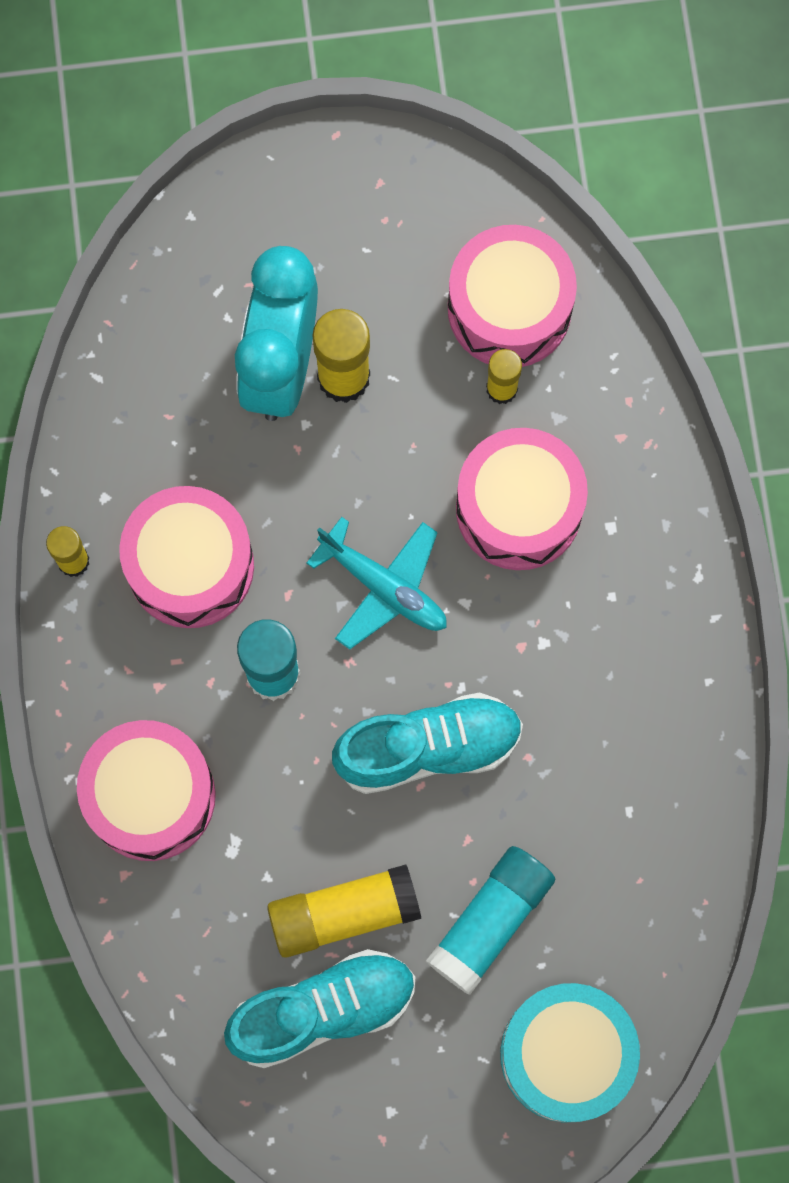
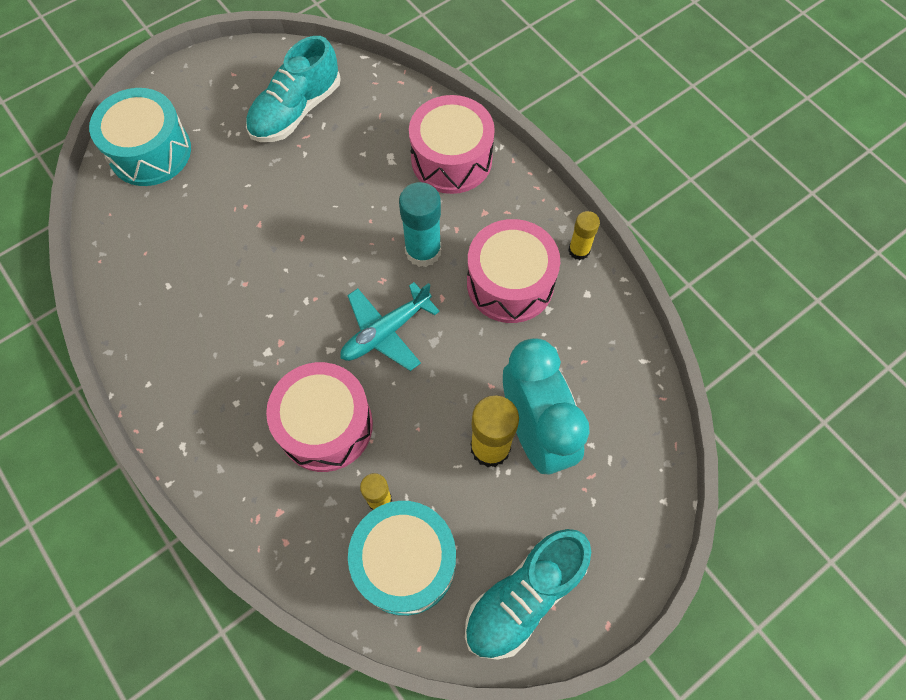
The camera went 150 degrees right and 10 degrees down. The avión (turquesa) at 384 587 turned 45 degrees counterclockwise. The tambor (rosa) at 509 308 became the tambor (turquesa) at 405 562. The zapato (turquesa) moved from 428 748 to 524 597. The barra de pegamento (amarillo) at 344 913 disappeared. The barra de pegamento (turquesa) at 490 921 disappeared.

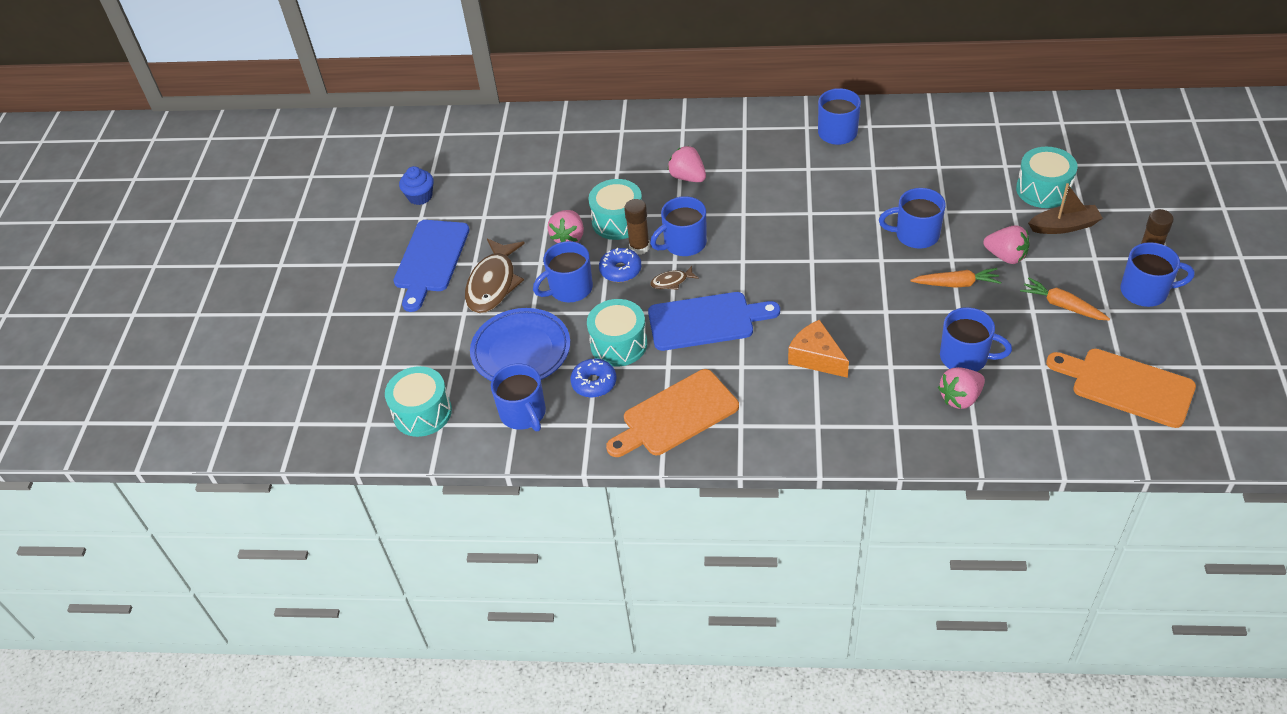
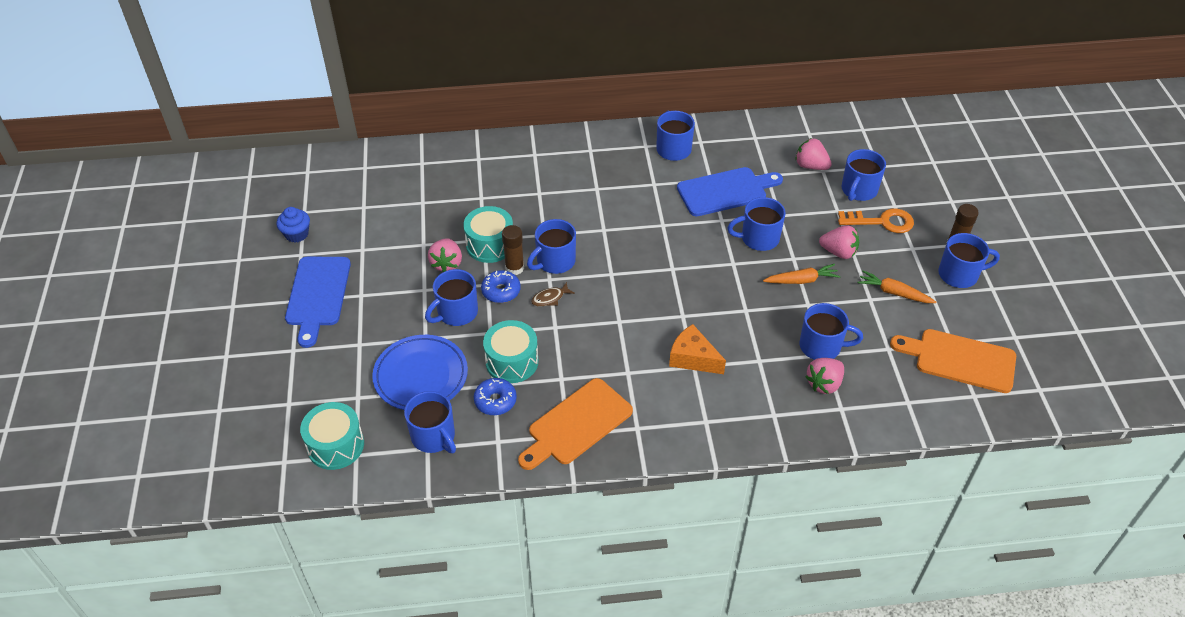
The camera went 15 degrees left and 0 degrees up. The tabla de cortar (azul) moved from 706 321 to 725 191. The fresa (rosa) moved from 688 177 to 810 166. The barco (marrón) at 1064 226 was replaced by the llave (naranja) at 882 222. The tambor (turquesa) at 1043 189 was replaced by the taza (azul) at 858 190. The pez (marrón) at 493 284 disappeared.

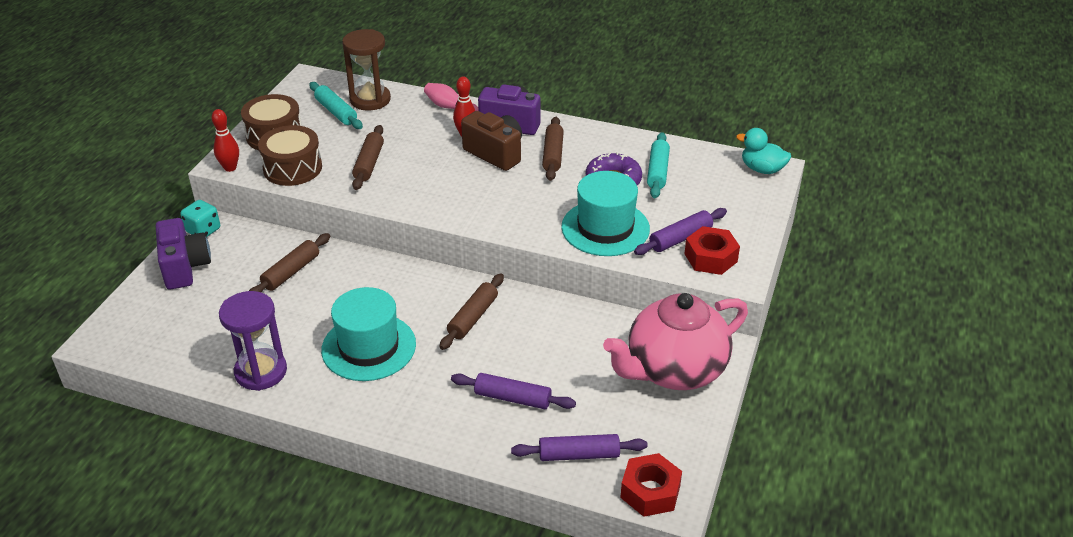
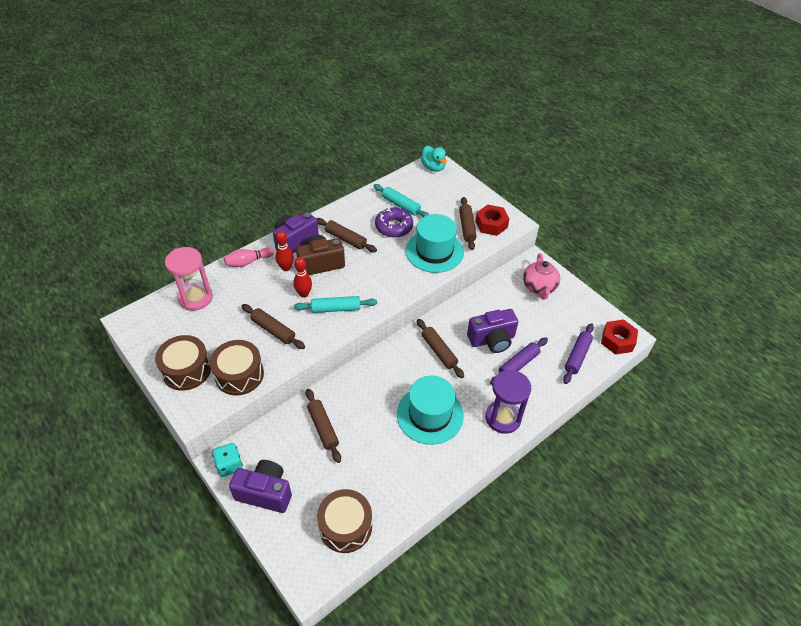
The camera went 60 degrees left and 10 degrees up. The reloj de arena (marrón) at 370 100 became the reloj de arena (rosa) at 195 298. The bolo (rojo) moved from 230 168 to 304 294. The rodillo (turquesa) moved from 336 112 to 336 308. The tambor (marrón) at 345 526 appeared. The pato (turquesa) at 762 169 turned 90 degrees counterclockwise. The rodillo (morado) at 680 238 became the rodillo (marrón) at 467 227. The cámara (morado) at 492 340 appeared. The reloj de arena (morado) moved from 261 372 to 503 418. The tetera (rosa) at 674 370 changed to 0.60 times the size.

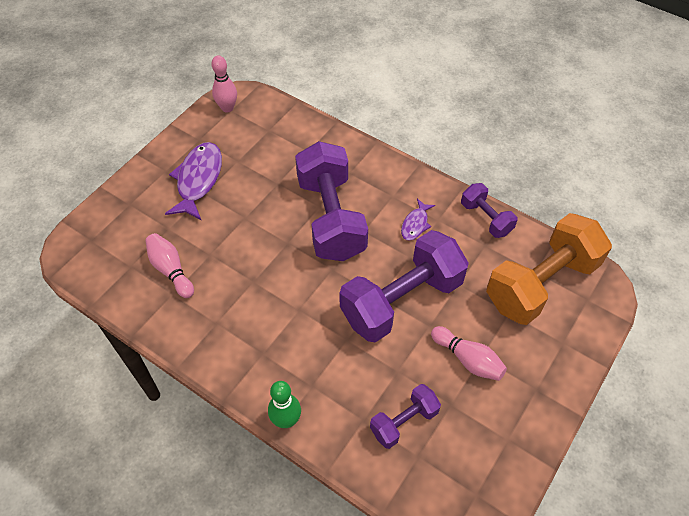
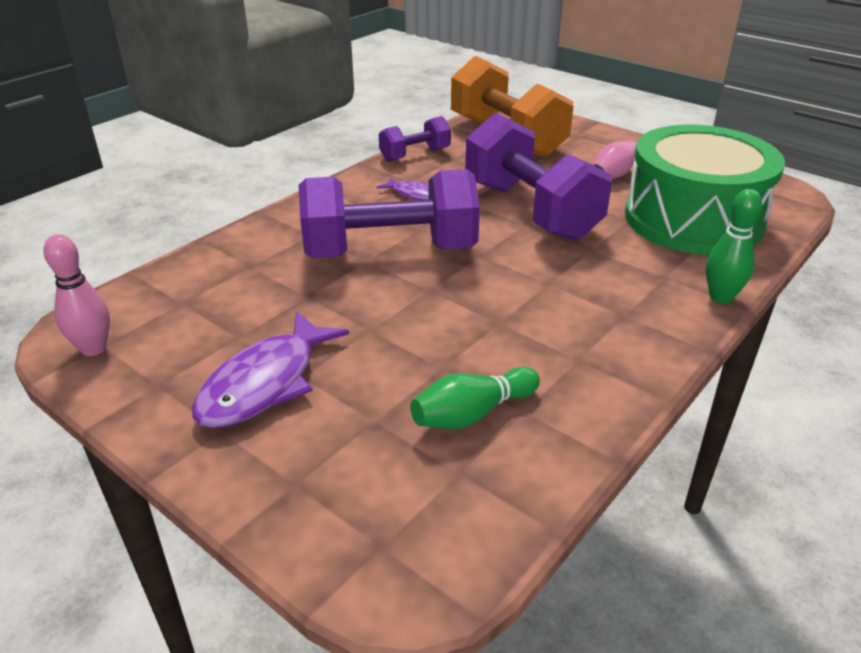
The camera went 85 degrees left and 20 degrees down. The pez (morado) at 198 180 turned 75 degrees counterclockwise. The bolo (rosa) at 171 270 became the bolo (verde) at 472 413. The mancuerna (morado) at 404 422 was replaced by the tambor (verde) at 693 219.

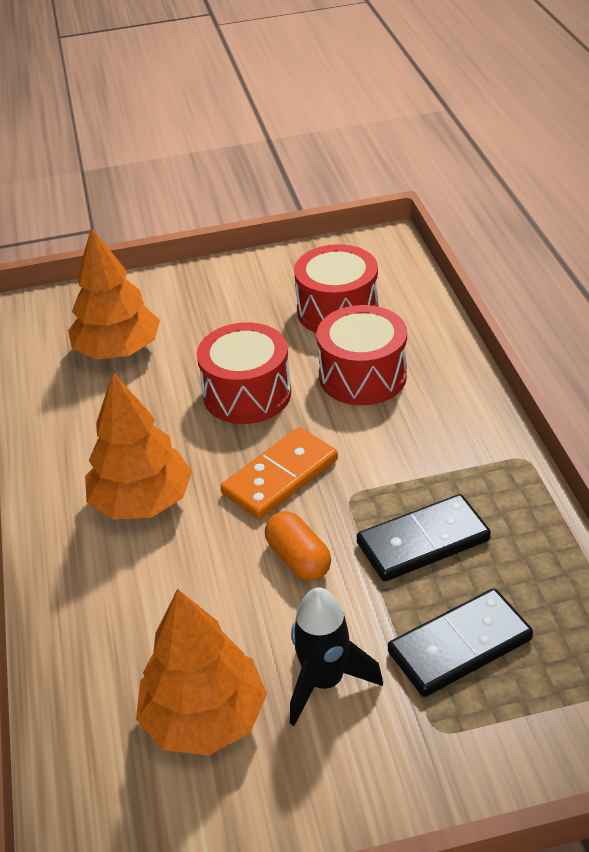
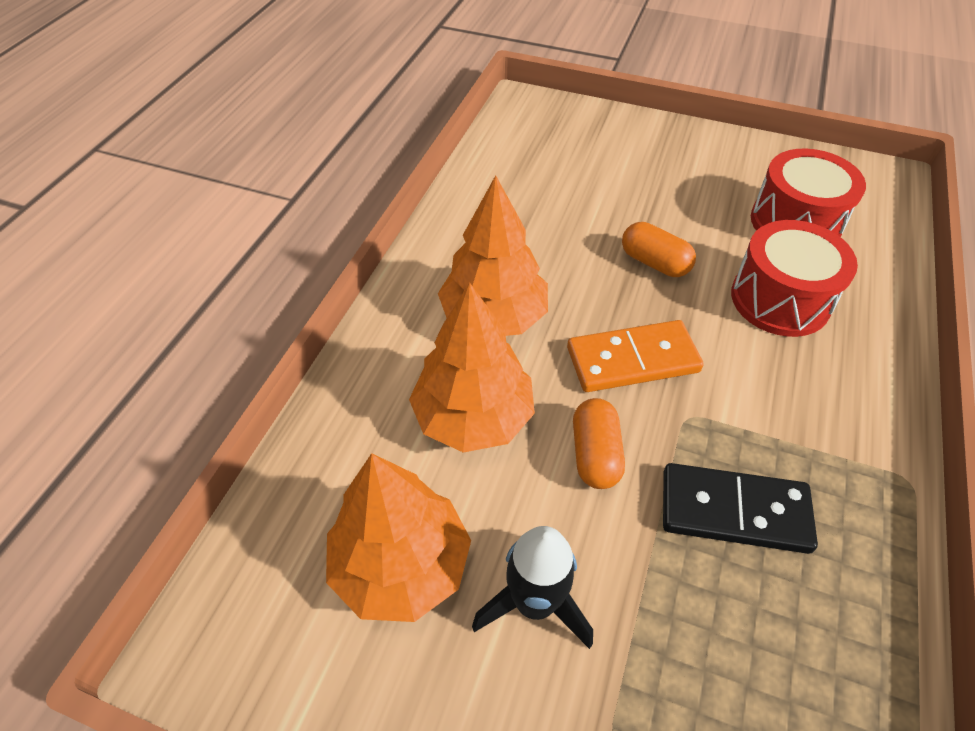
The camera went 30 degrees right and 10 degrees up. The árbol (naranja) moved from 118 351 to 473 417. The tambor (rojo) at 247 394 was replaced by the cápsula (naranja) at 654 263. The ficha de dominó (negro) at 459 645 disappeared.

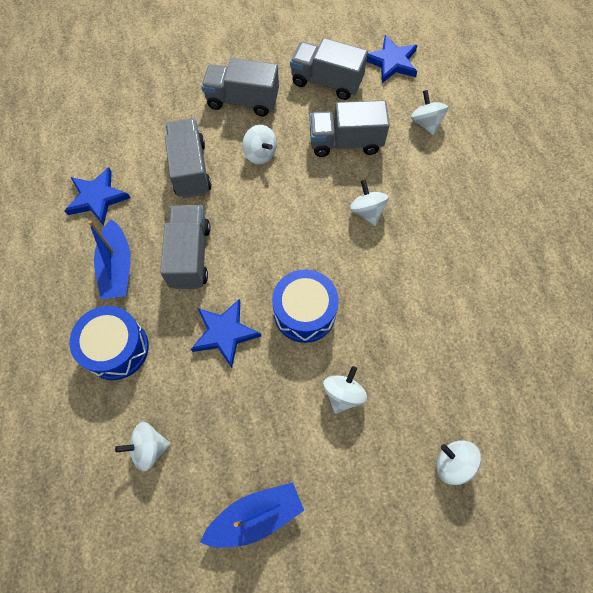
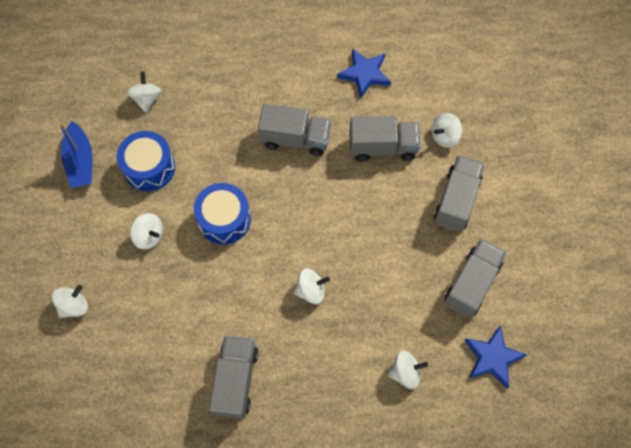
The camera went 100 degrees right and 0 degrees up. The tambor (azul) moved from 116 348 to 149 168. The camión (gris) moved from 345 142 to 235 380. The peonza (blanco) moved from 260 154 to 444 136. The barco (azul) at 117 267 disappeared. The estrella (azul) at 225 333 disappeared.

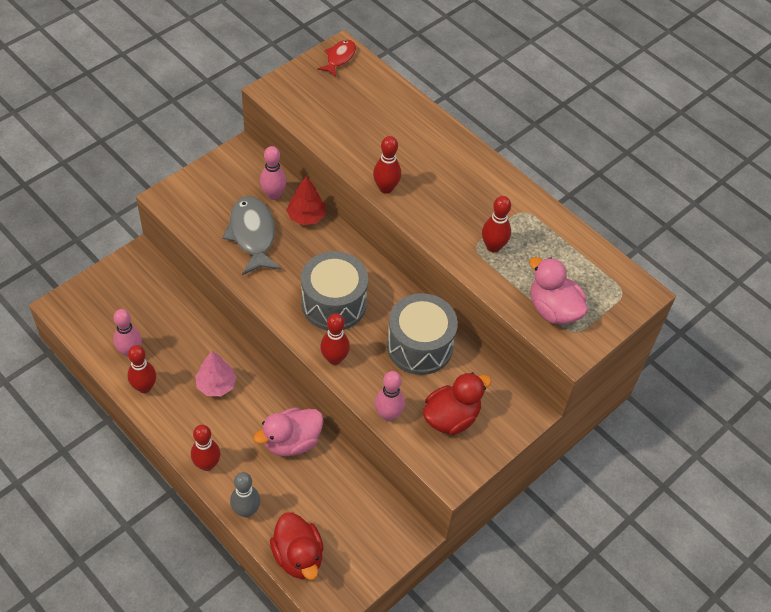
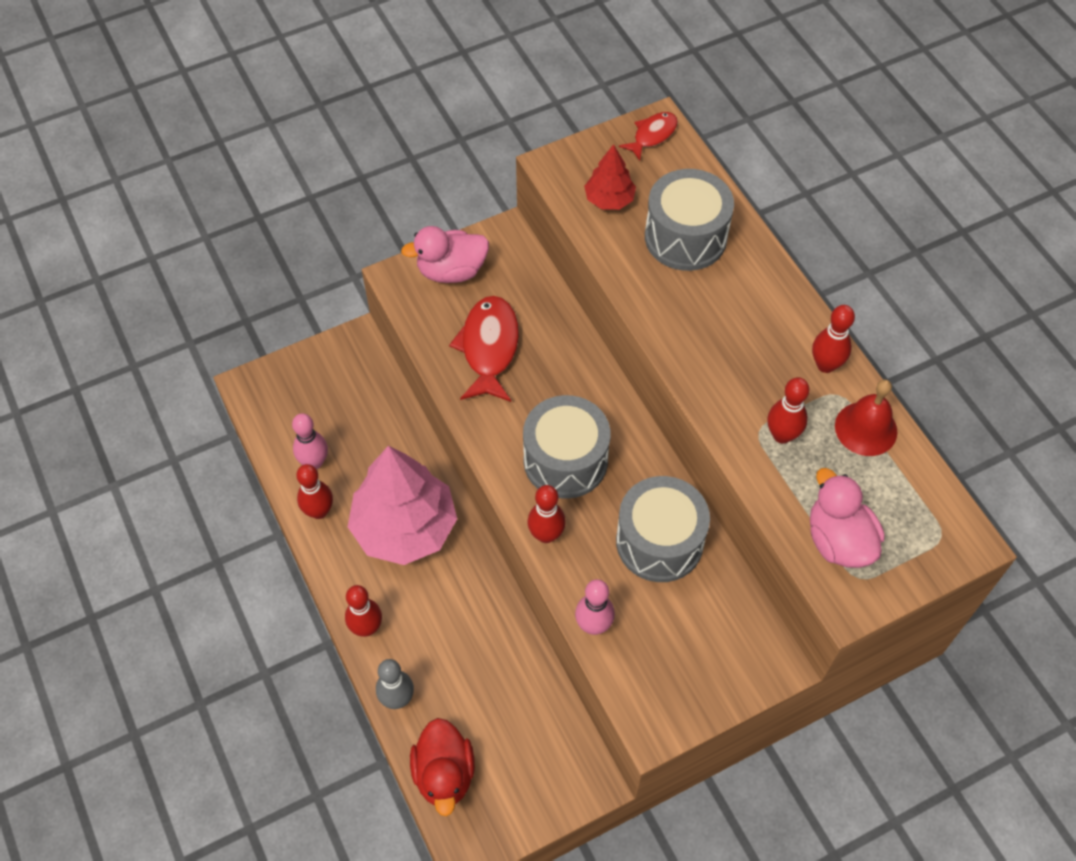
The camera went 20 degrees right and 5 degrees up. The árbol (rosa) at 216 385 changed to 2.08 times the size. The pato (rosa) moved from 292 442 to 451 271. The pez (gris) at 252 235 became the pez (rojo) at 489 348. The árbol (rojo) moved from 306 217 to 609 199. The tambor (gris) at 685 237 appeared. The bolo (rojo) moved from 386 188 to 825 365. The campana (rojo) at 866 428 appeared. The bolo (rosa) at 273 195 disappeared. The pato (rojo) at 451 417 disappeared.

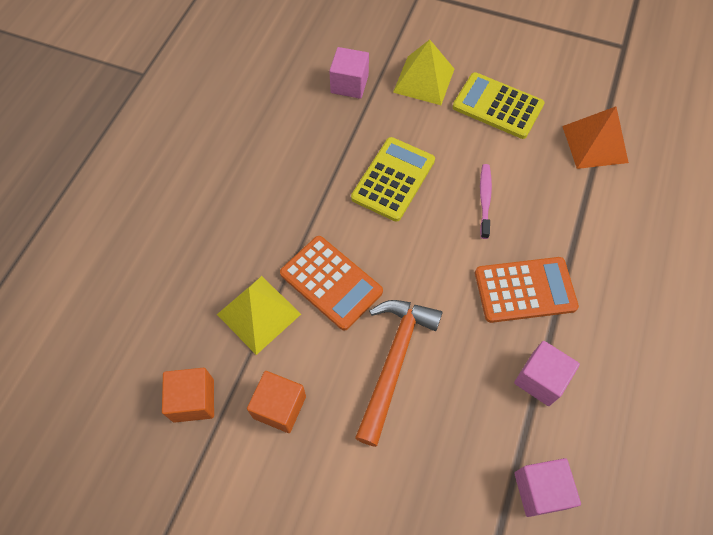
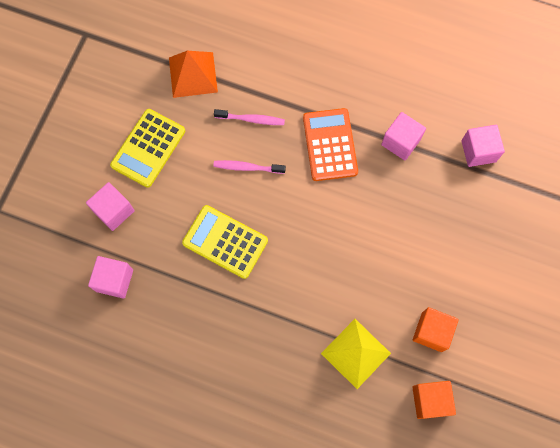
The camera went 90 degrees left and 10 degrees up. The pirámide (amarillo) at 423 80 was replaced by the cubo (rosa) at 114 211. The cepillo de dientes (rosa) at 251 119 appeared. The calculadora (naranja) at 331 282 disappeared. The martillo (naranja) at 394 361 disappeared.

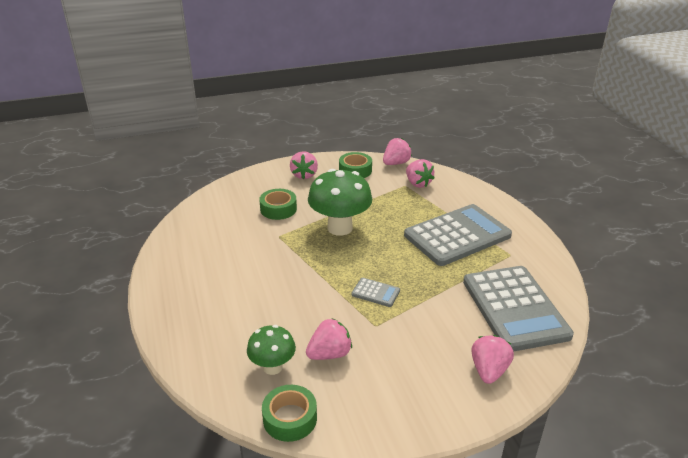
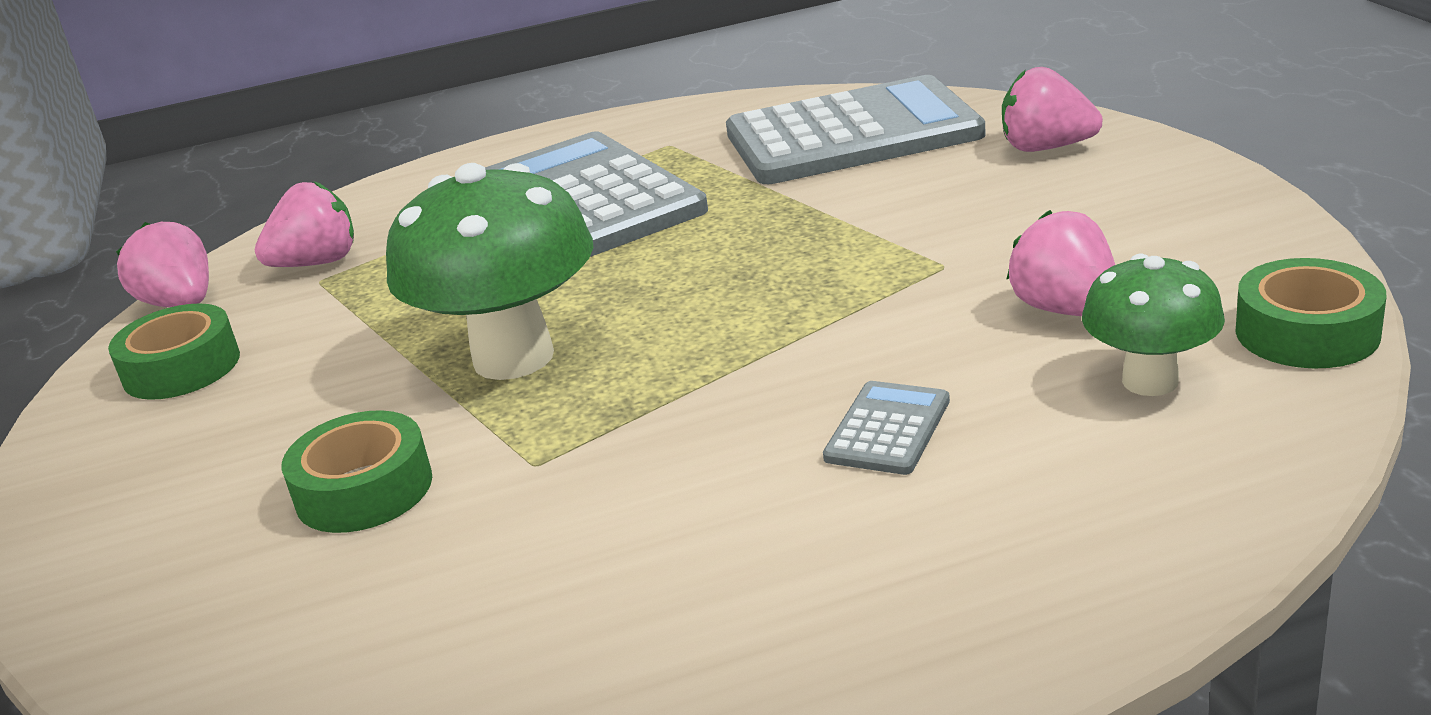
The camera went 85 degrees left and 5 degrees down. The calculadora (gris) moved from 375 293 to 888 429. The fresa (rosa) at 304 175 disappeared.

